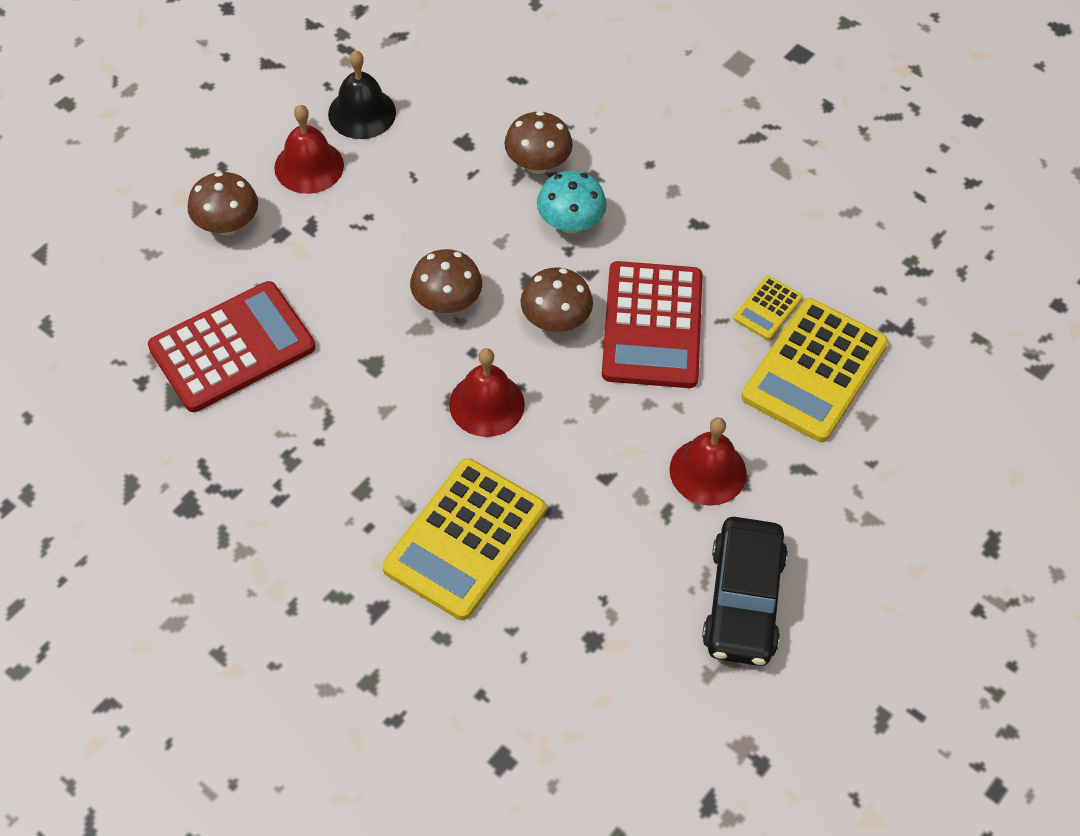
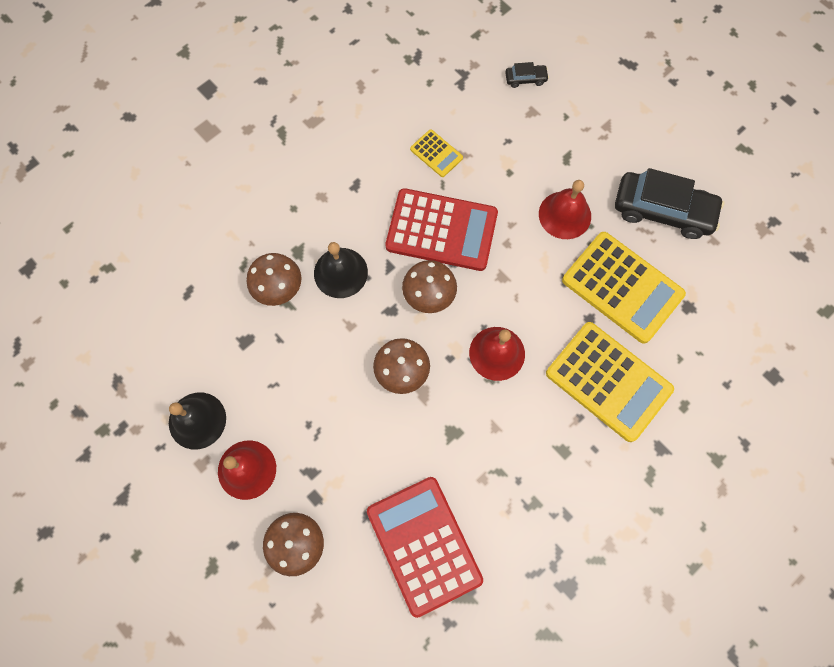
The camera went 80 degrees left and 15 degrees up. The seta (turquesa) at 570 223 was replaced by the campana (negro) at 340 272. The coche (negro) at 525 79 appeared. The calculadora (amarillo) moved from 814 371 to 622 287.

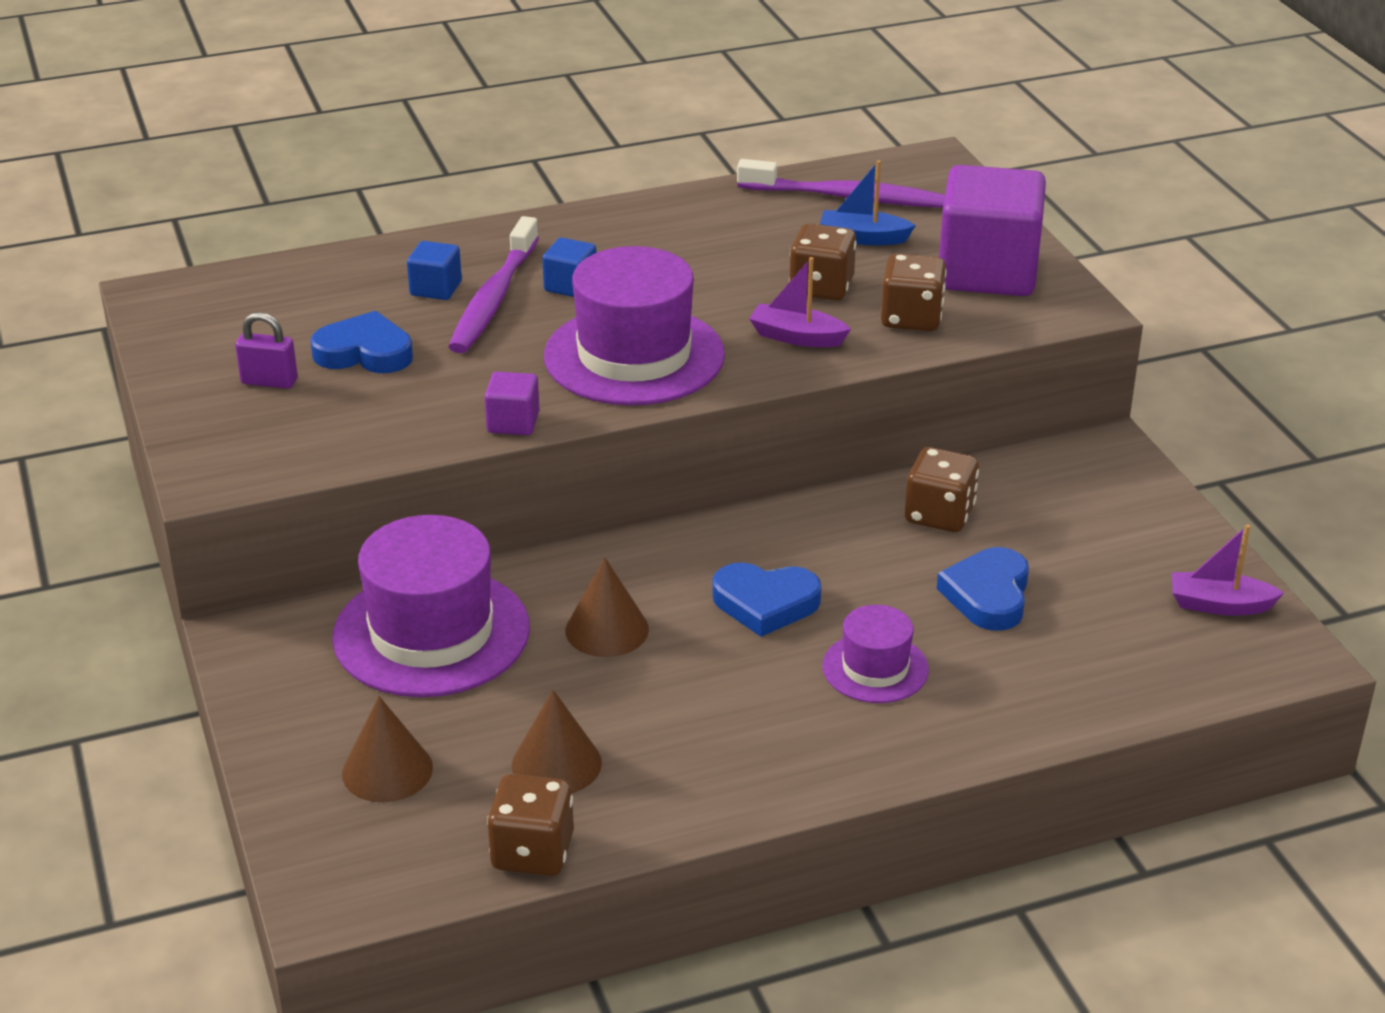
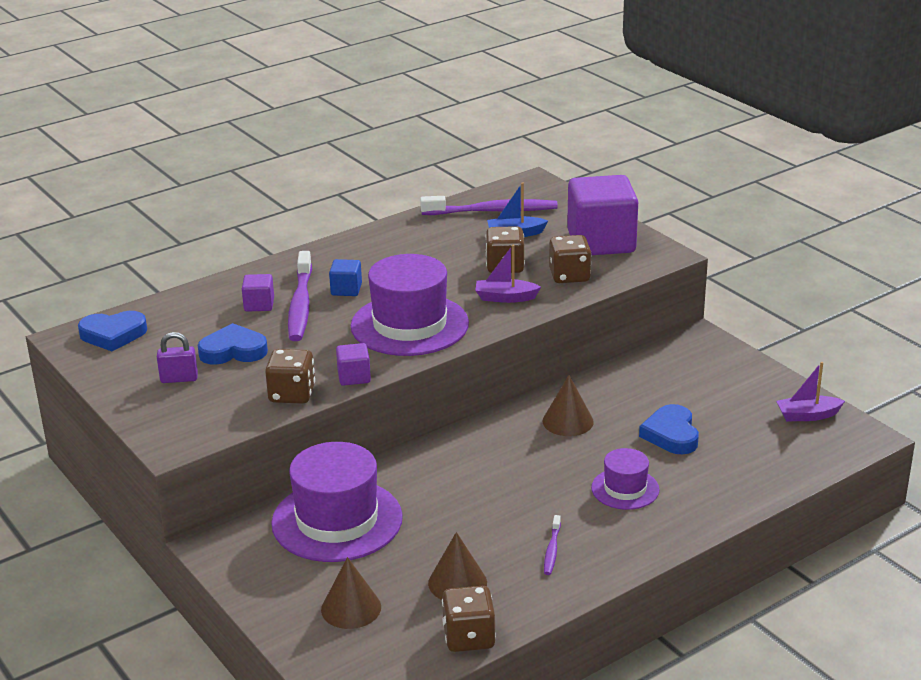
The camera went 15 degrees left and 5 degrees down. The corazón (azul) moved from 765 603 to 113 335. The cubo (azul) at 436 288 became the cubo (morado) at 259 305. The dado (marrón) moved from 939 515 to 292 394. The cono (marrón) moved from 607 629 to 568 421. The cepillo de dientes (morado) at 552 550 appeared.

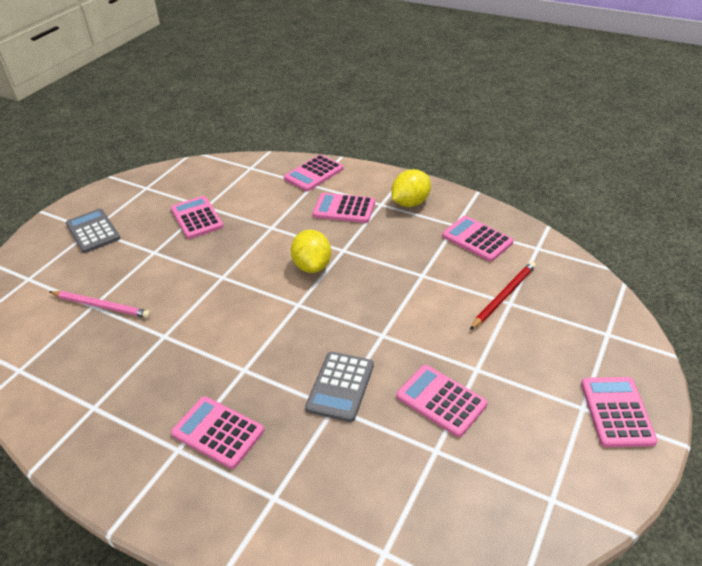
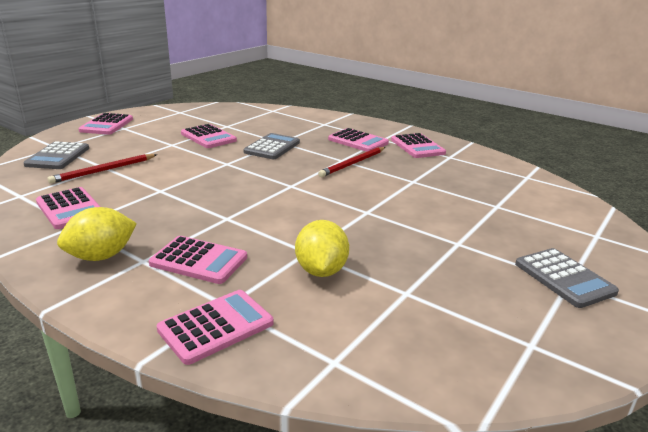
The camera went 175 degrees left and 15 degrees down. The calculadora (gris) at 58 156 appeared. The limón (amarillo) moved from 312 266 to 321 271. The lápiz (rojo) at 353 163 appeared. The calculadora (rosa) moved from 197 218 to 417 146. The lápiz (rosa) at 101 306 disappeared.

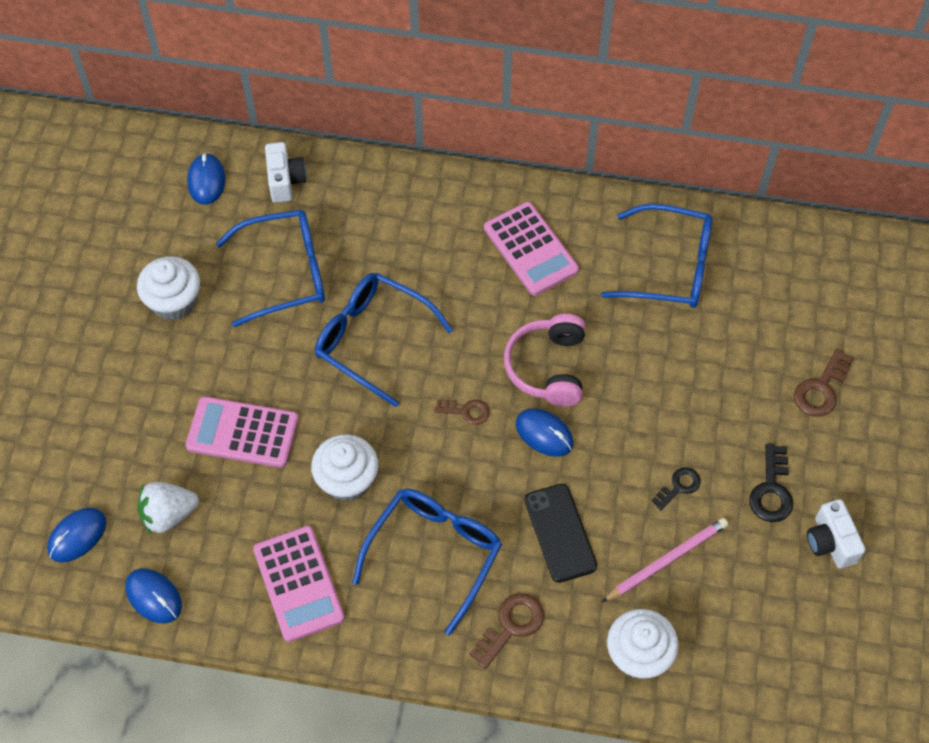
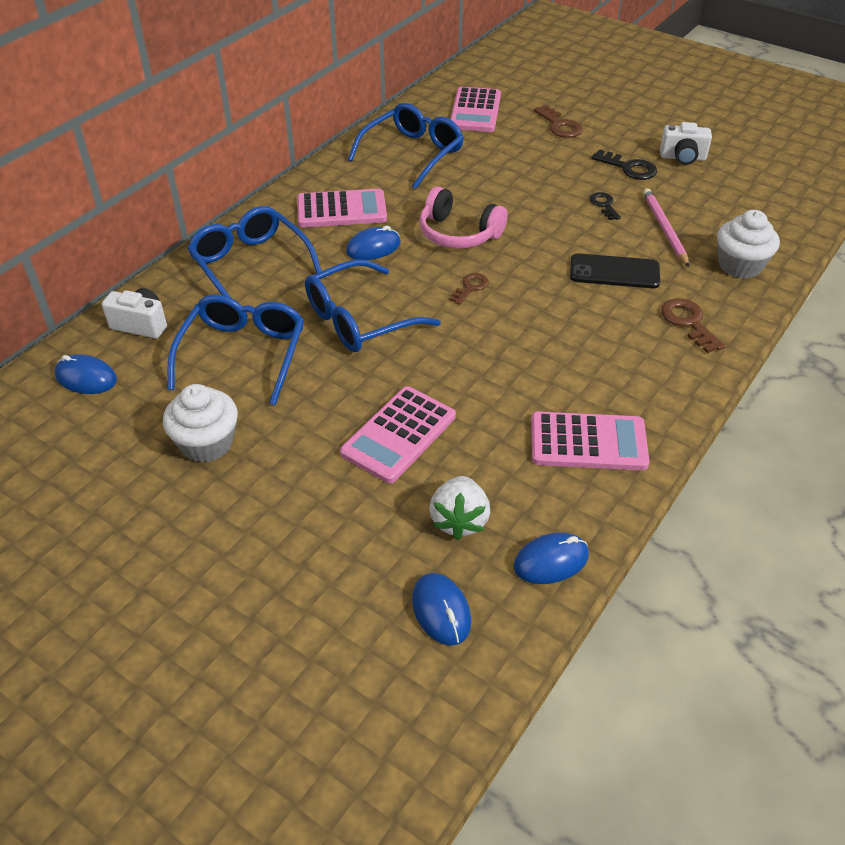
The camera went 65 degrees left and 15 degrees down. The gafas (azul) moved from 434 553 to 250 265. The ratón (azul) moved from 544 434 to 373 247. The calculadora (rosa) at 475 111 appeared. The magdalena (blanco) at 347 480 disappeared.

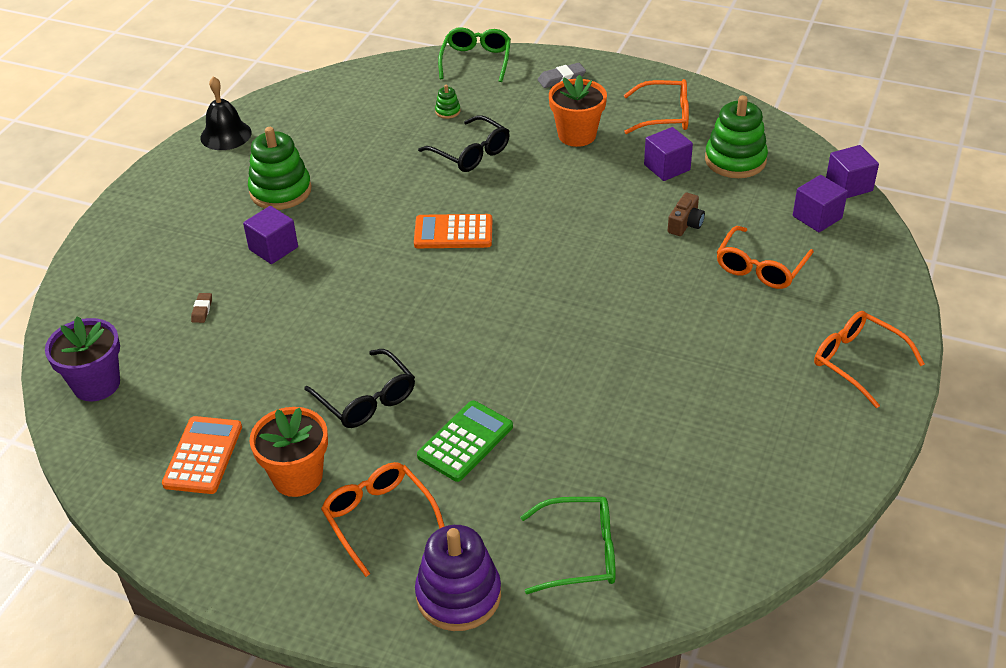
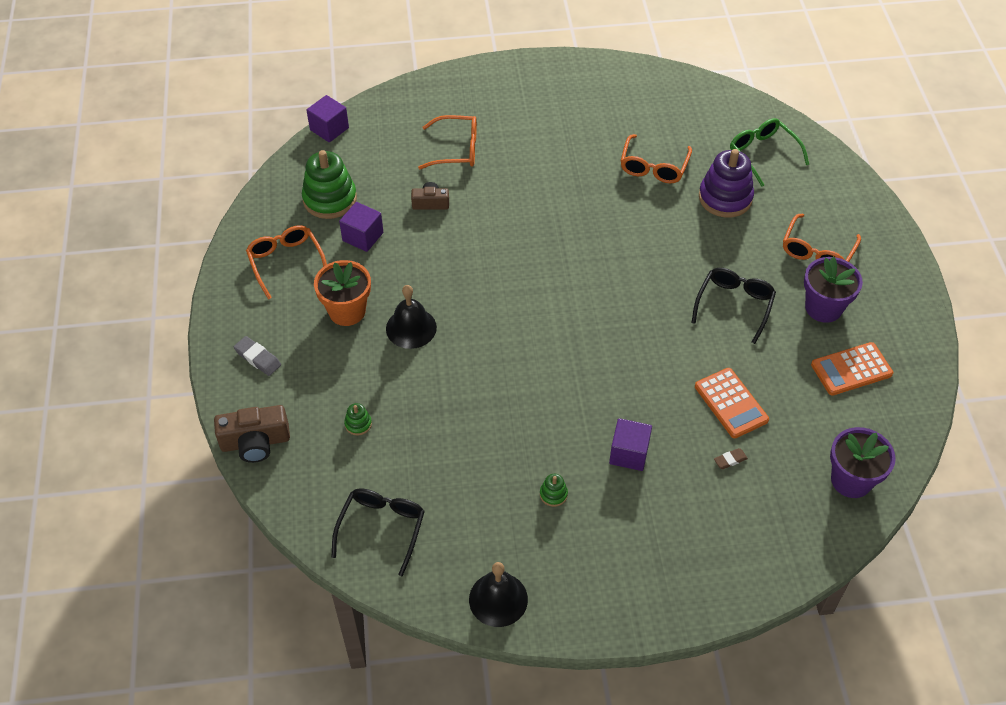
The camera went 120 degrees left and 10 degrees up. The gafas (verde) at 476 61 was replaced by the cámara (marrón) at 255 442. The gafas (negro) moved from 471 153 to 382 528. The campana (negro) at 411 328 appeared. The juguete apilable (verde) at 280 191 changed to 0.44 times the size. The gafas (naranja) moved from 857 362 to 653 167. The calculadora (naranja) moved from 453 233 to 731 403. The juguete apilable (morado) moved from 458 595 to 725 198. The maceta (naranja) at 297 477 became the maceta (morado) at 823 308. The calculadora (verde) at 465 441 disappeared. The cubo (morado) at 817 217 disappeared.

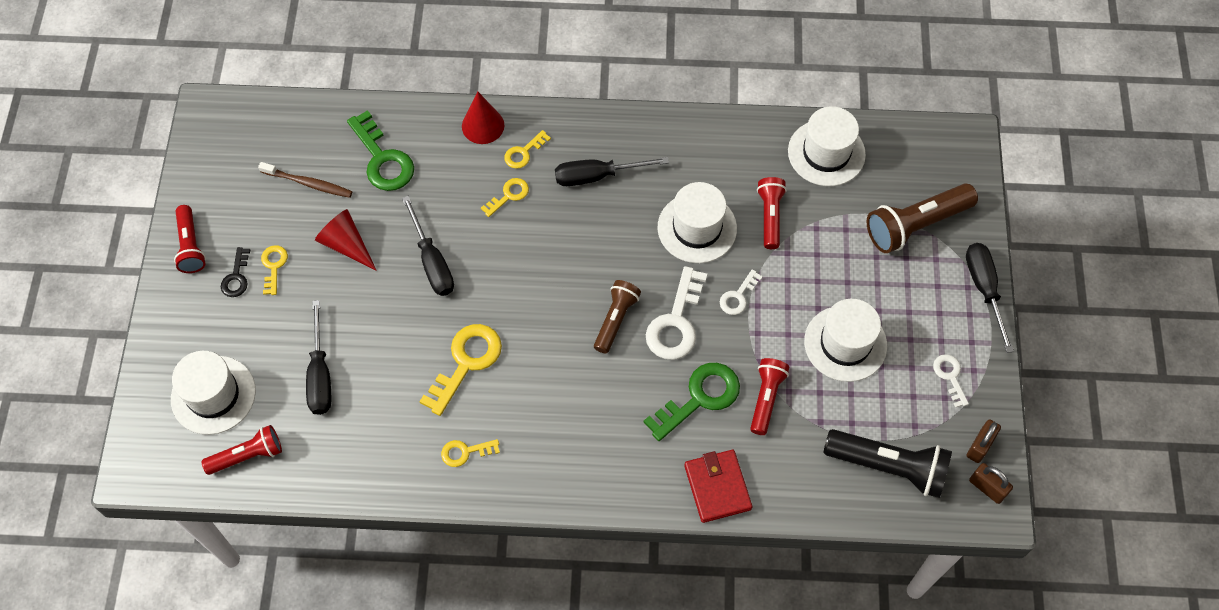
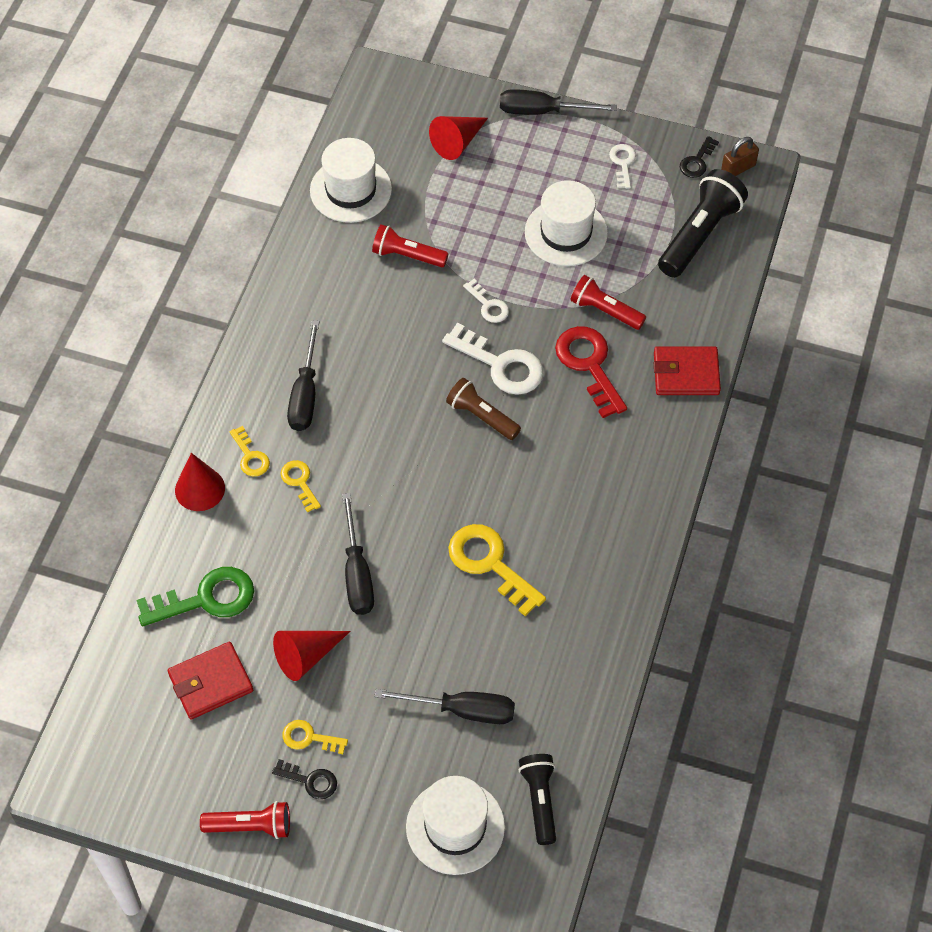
The camera went 75 degrees left and 5 degrees down. The cepillo de dientes (marrón) at 309 183 was replaced by the cartera (rojo) at 210 682. The destornillador (negro) at 432 261 turned 90 degrees clockwise. The lámpara de mano (marrón) at 916 225 was replaced by the cono (rojo) at 457 142. The lámpara de mano (rojo) at 248 455 became the lámpara de mano (negro) at 539 800. The llave (verde) at 700 397 became the llave (rojo) at 589 365. The llave (blanco) at 950 376 turned 90 degrees clockwise. The candado (marrón) at 980 446 was replaced by the llave (negro) at 697 161. The llave (amarillo) at 465 452 disappeared. The sombrero (blanco) at 697 228 disappeared.

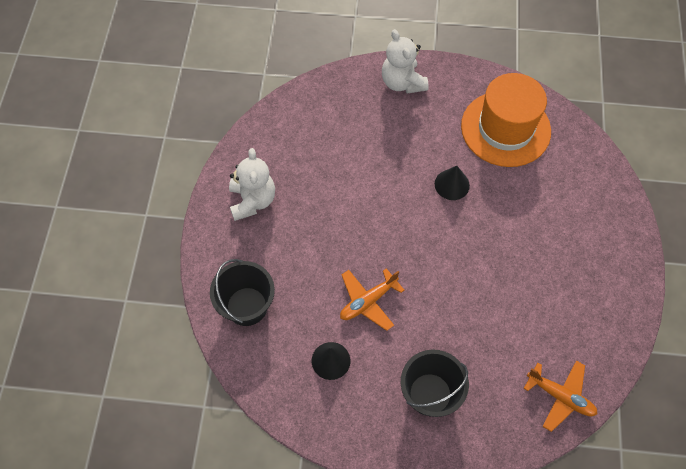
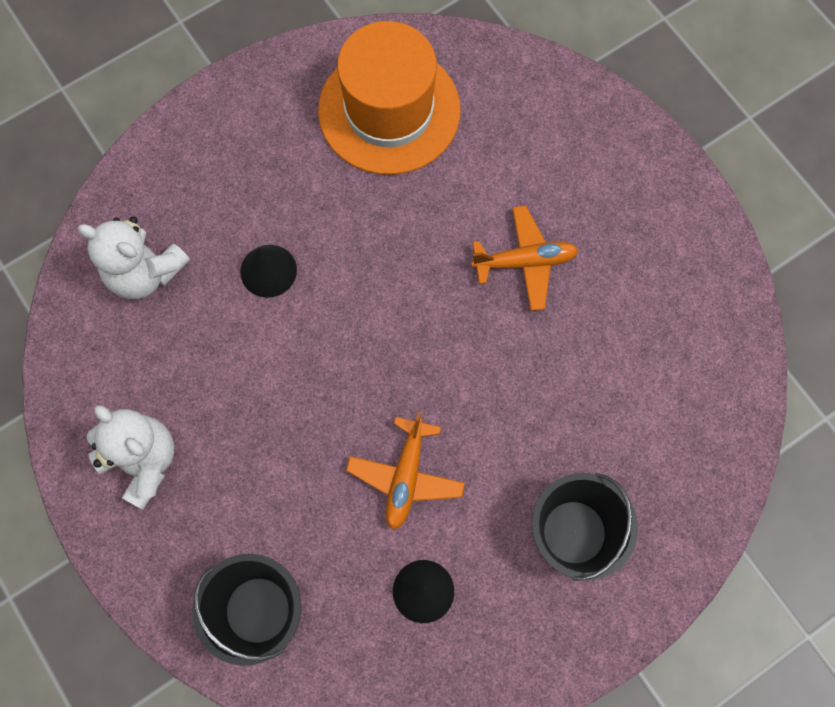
The camera went 40 degrees left and 10 degrees up. The osito (blanco) moved from 402 82 to 145 272. The cono (negro) moved from 452 184 to 268 270. The avión (naranja) moved from 560 396 to 524 262.

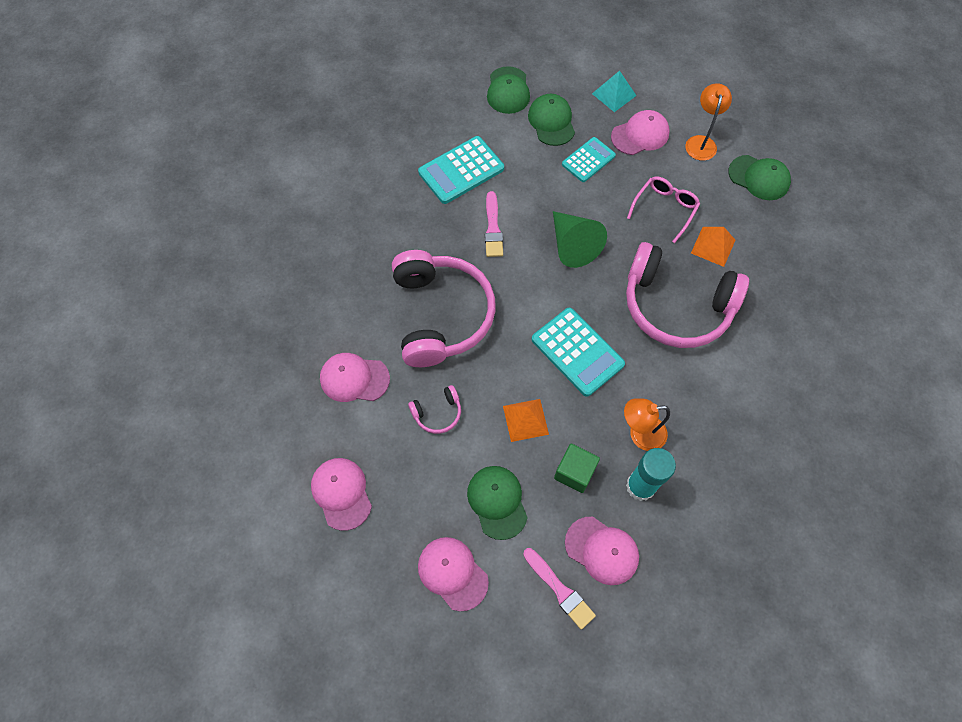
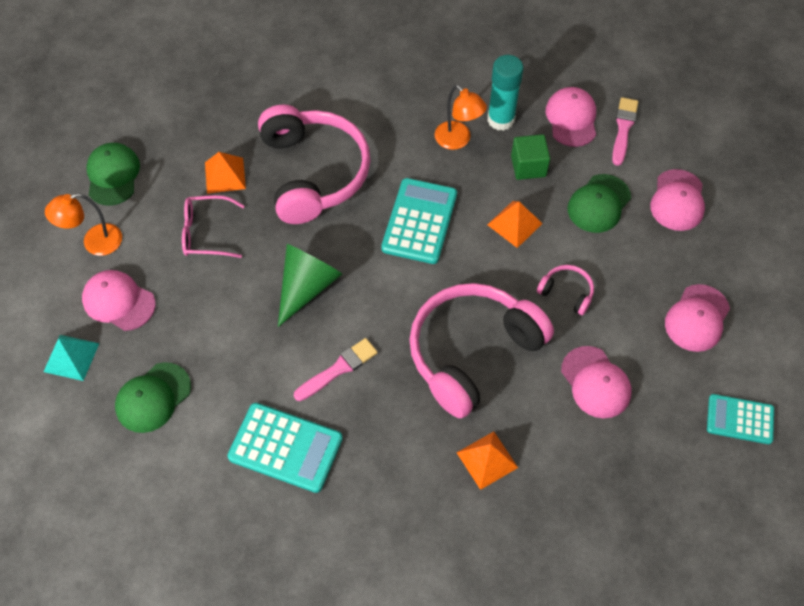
The camera went 125 degrees left and 5 degrees down. The pirámide (naranja) at 487 460 appeared. The calculadora (turquesa) moved from 588 160 to 740 419. The gorra (verde) at 508 90 disappeared.

